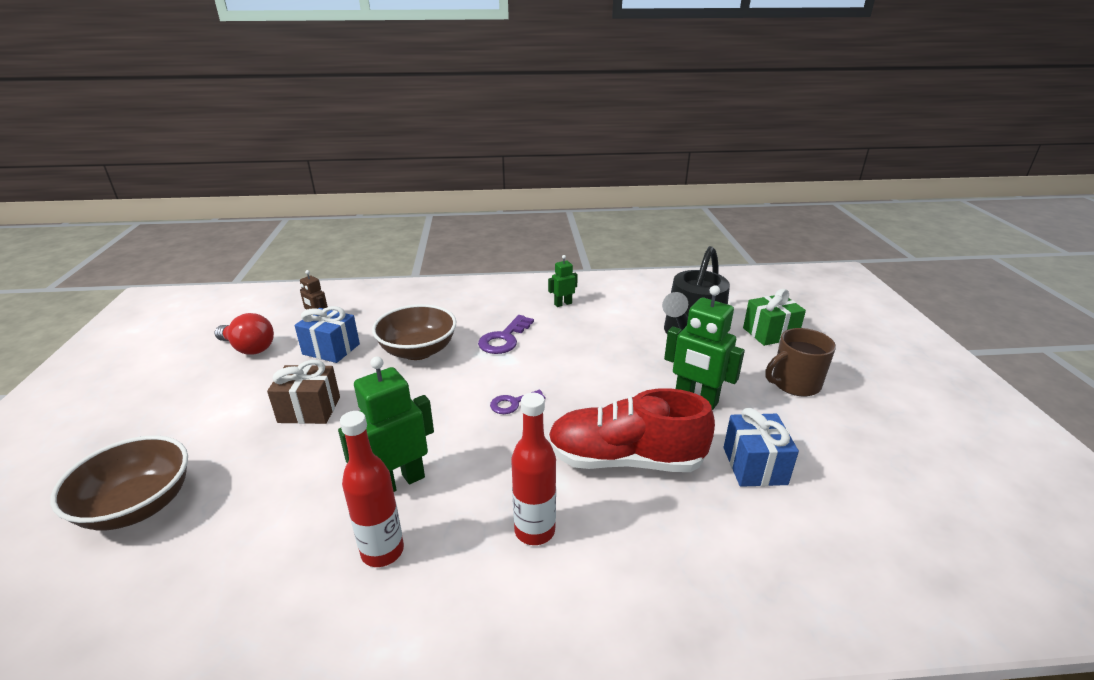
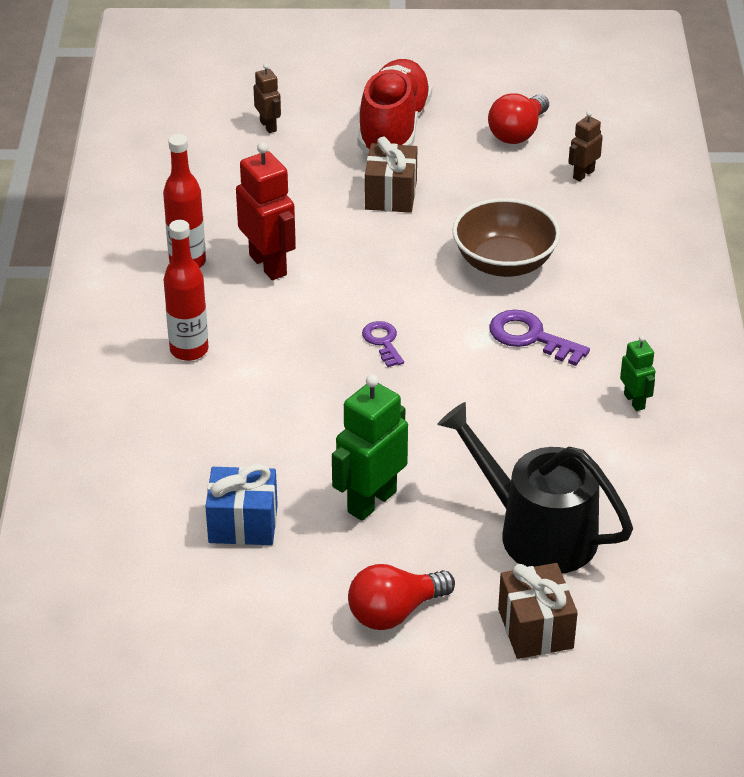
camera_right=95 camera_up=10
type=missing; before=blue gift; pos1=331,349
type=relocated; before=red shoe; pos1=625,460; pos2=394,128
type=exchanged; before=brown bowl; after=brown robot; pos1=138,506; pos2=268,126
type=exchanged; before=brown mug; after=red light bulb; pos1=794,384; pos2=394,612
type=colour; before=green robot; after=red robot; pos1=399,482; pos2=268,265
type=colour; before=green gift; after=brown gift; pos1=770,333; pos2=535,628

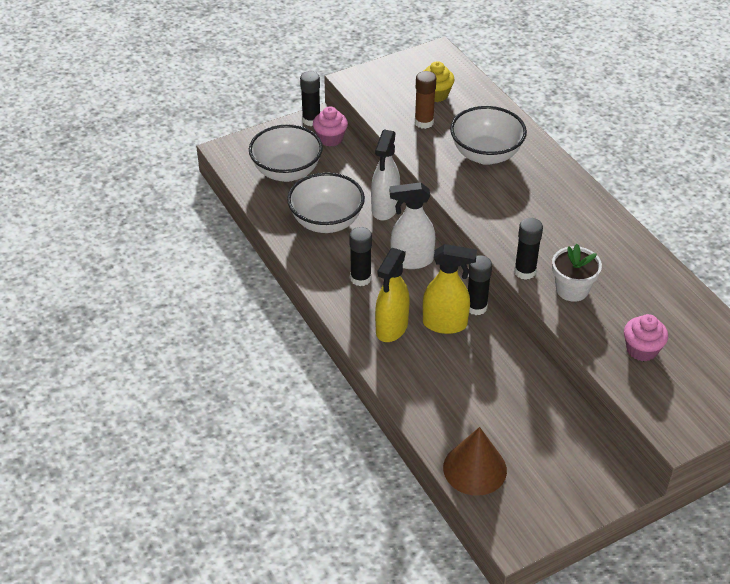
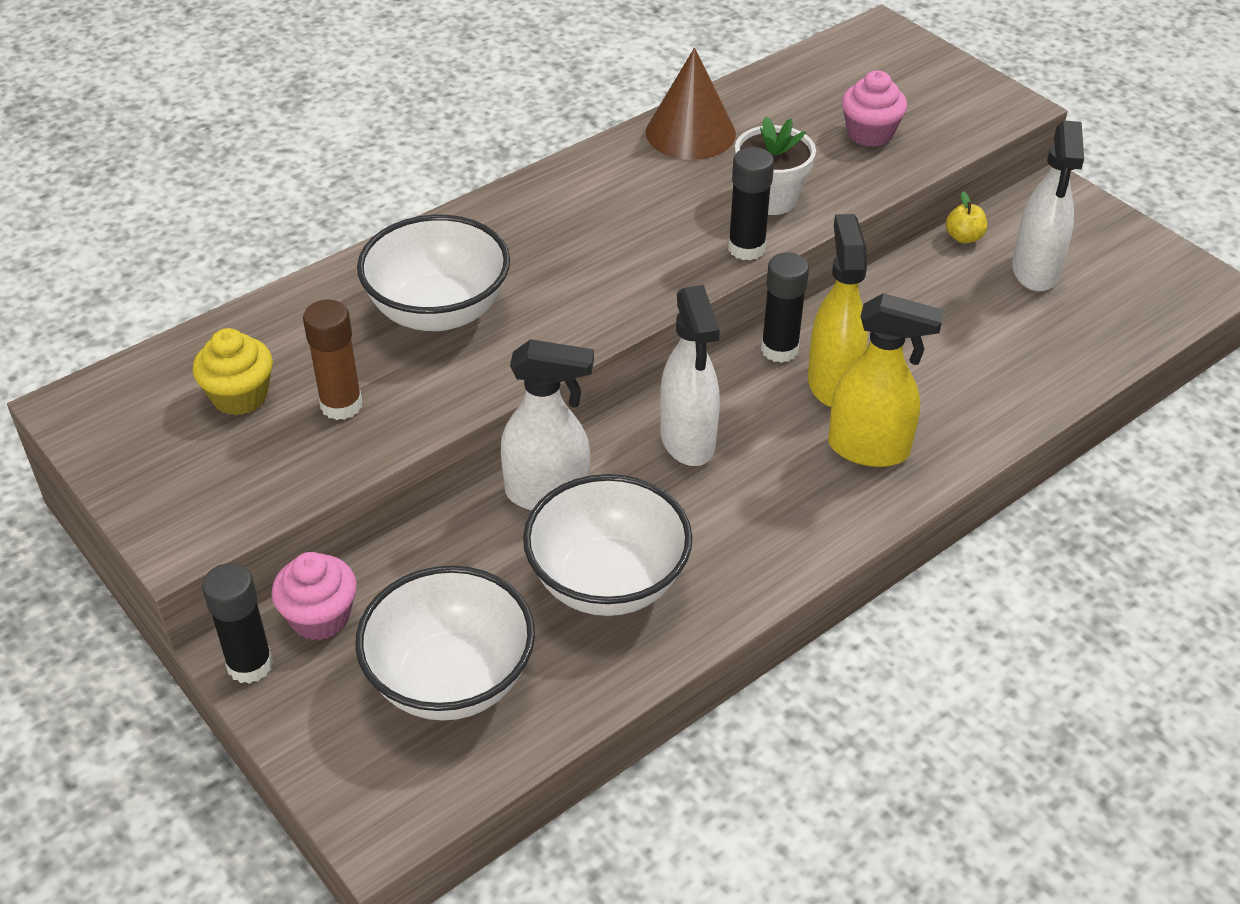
camera_right=-100 camera_up=0
type=missing; before=black glue stick; pos1=360,278
type=appeared; after=yellow apple; pos2=964,237
type=appeared; after=white spray bottle; pos2=1035,271
type=relocated; before=brown cone; pos1=475,468; pos2=690,133

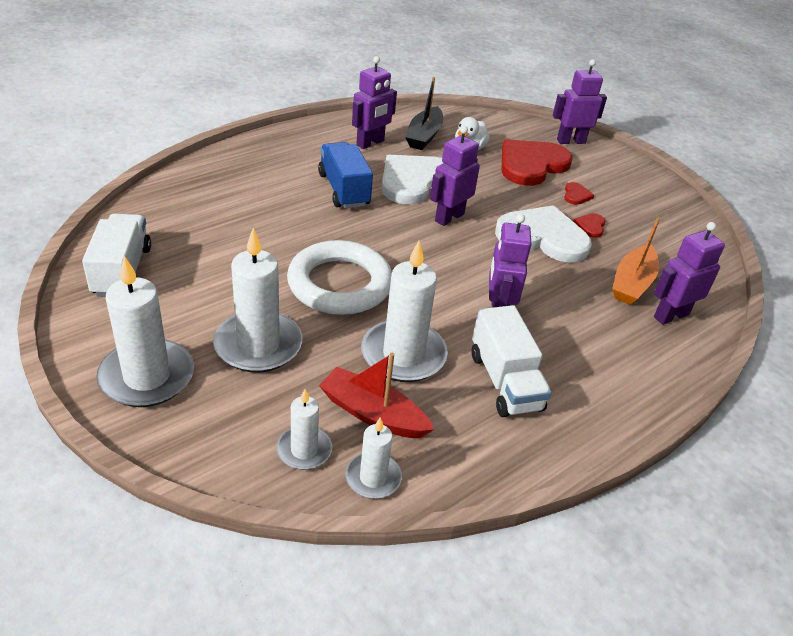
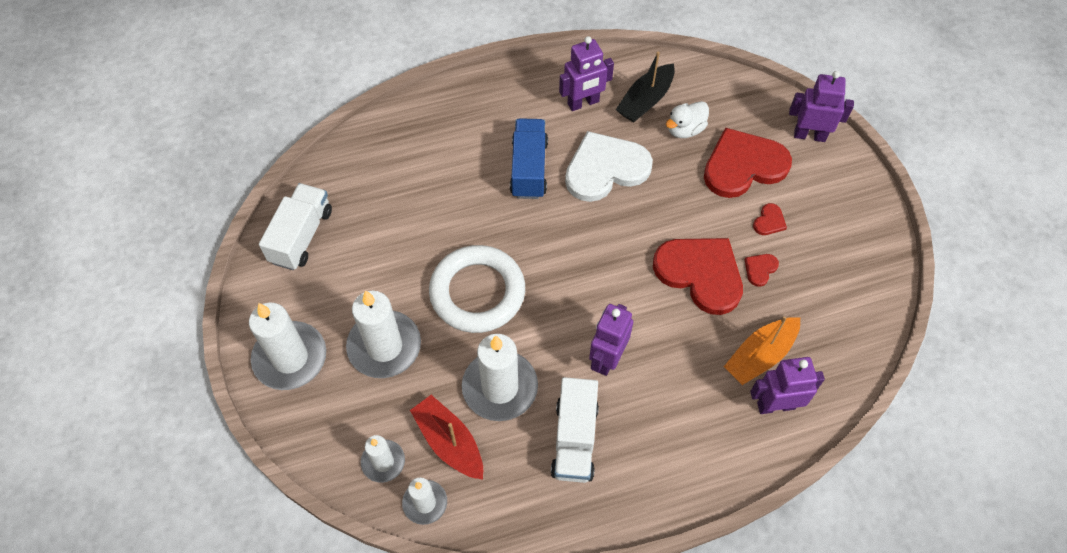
camera_right=25 camera_up=20
type=missing; before=purple robot; pos1=449,217
type=colour; before=white heart; after=red heart; pos1=543,237; pos2=700,274

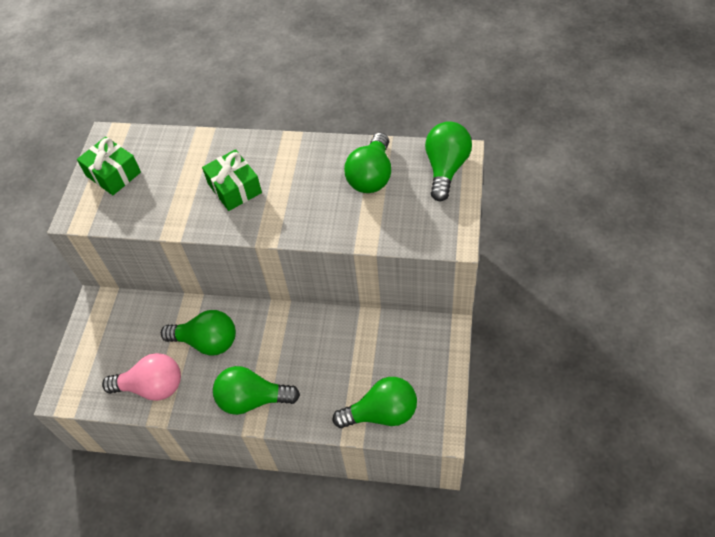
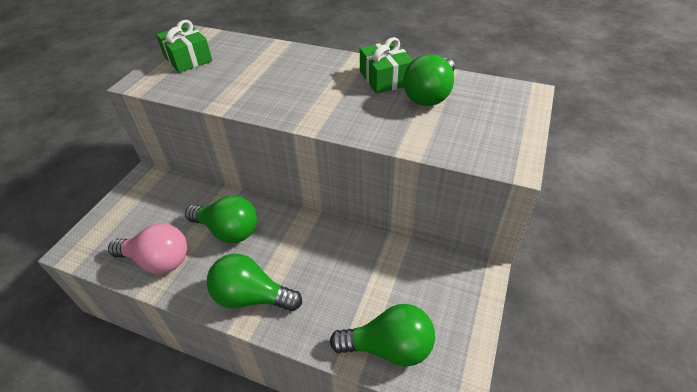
camera_right=10 camera_up=-10
type=missing; before=green light bulb; pos1=446,168
type=relocated; before=green gift; pos1=234,188; pos2=385,78

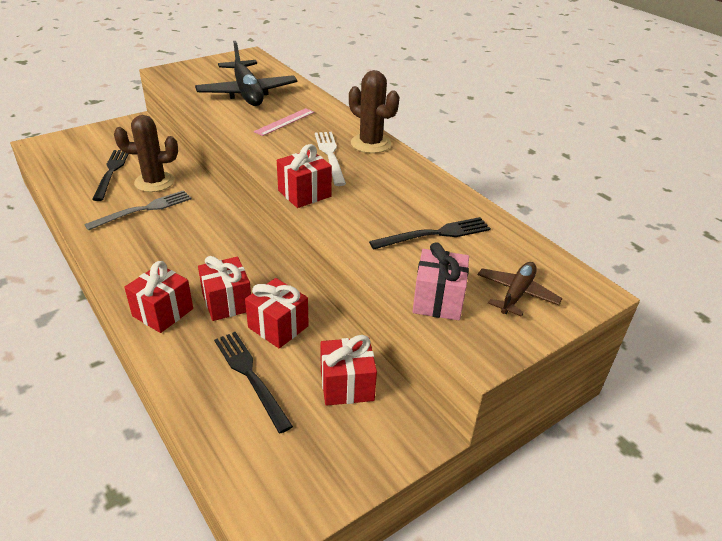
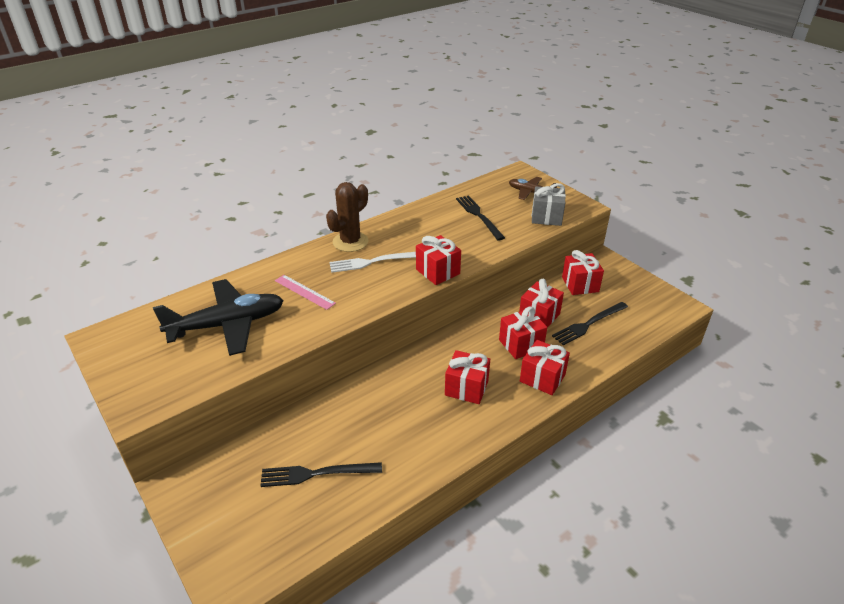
camera_right=-90 camera_up=0
type=missing; before=grey fork; pos1=143,210
type=missing; before=brown cactus; pos1=154,182
type=appeared; after=red gift; pos2=466,388
type=colour; before=pink gift; after=grey gift; pos1=438,300; pos2=546,217

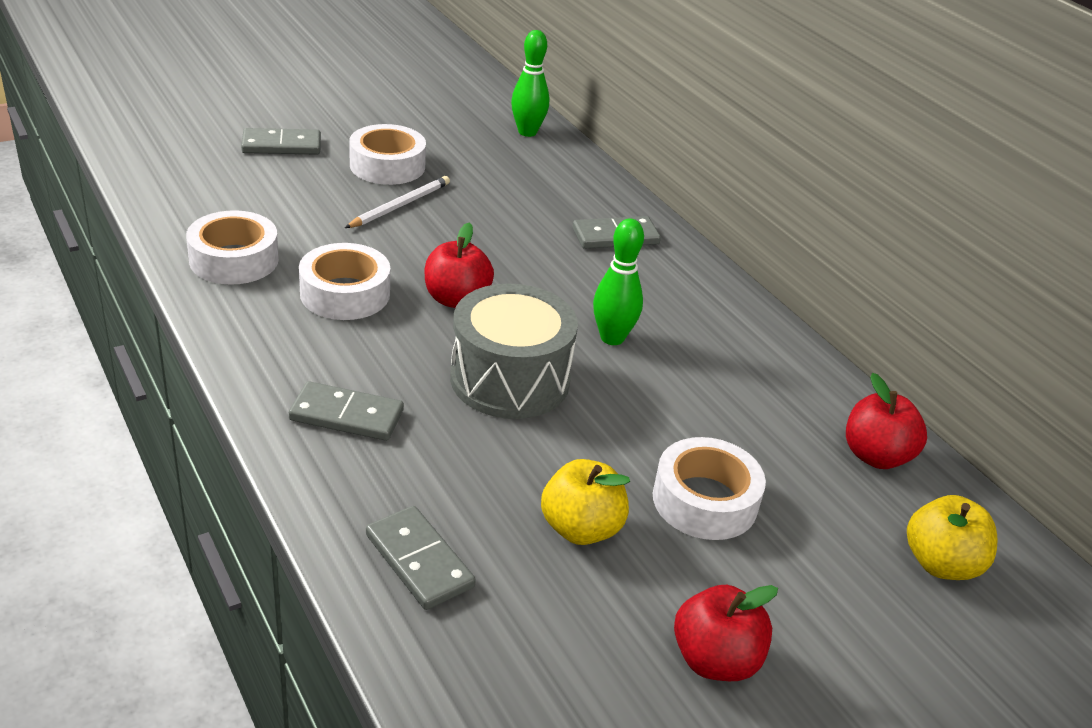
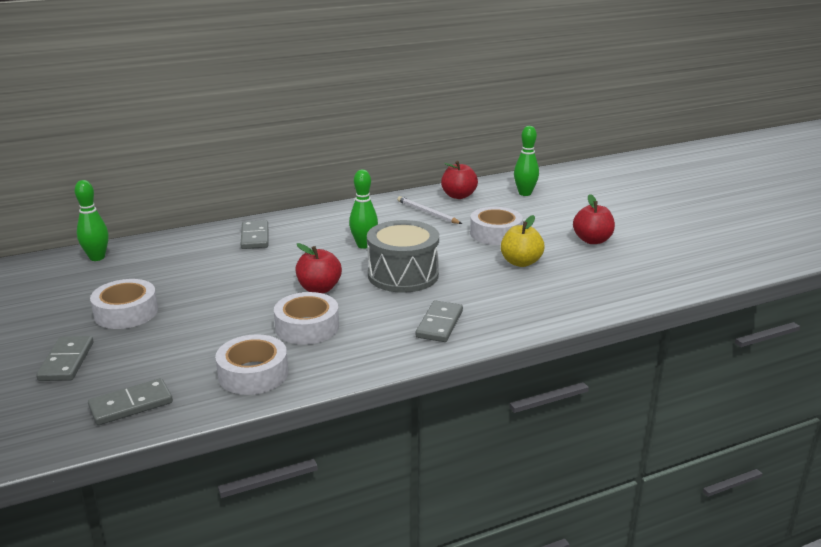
camera_right=-80 camera_up=-10
type=relocated; before=white pencil; pos1=400,205; pos2=427,213
type=relocated; before=grey domino; pos1=419,561; pos2=131,405
type=exchanged; before=yellow apple; after=green bowling pin; pos1=941,563; pos2=525,193

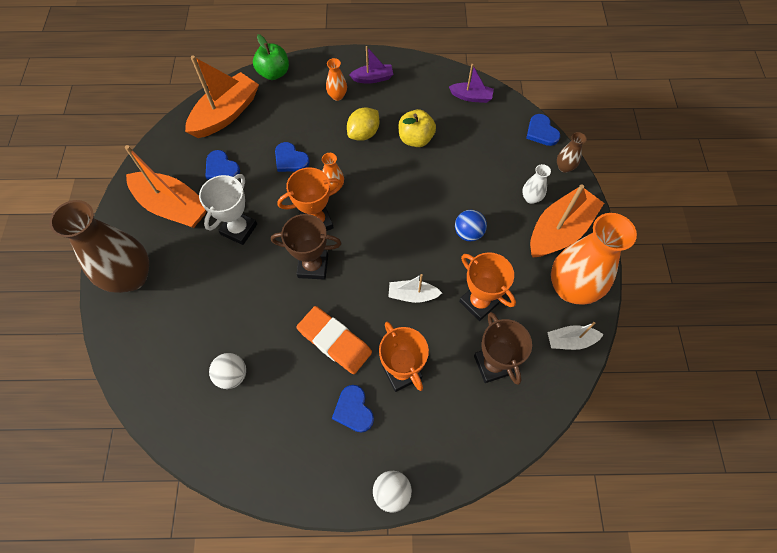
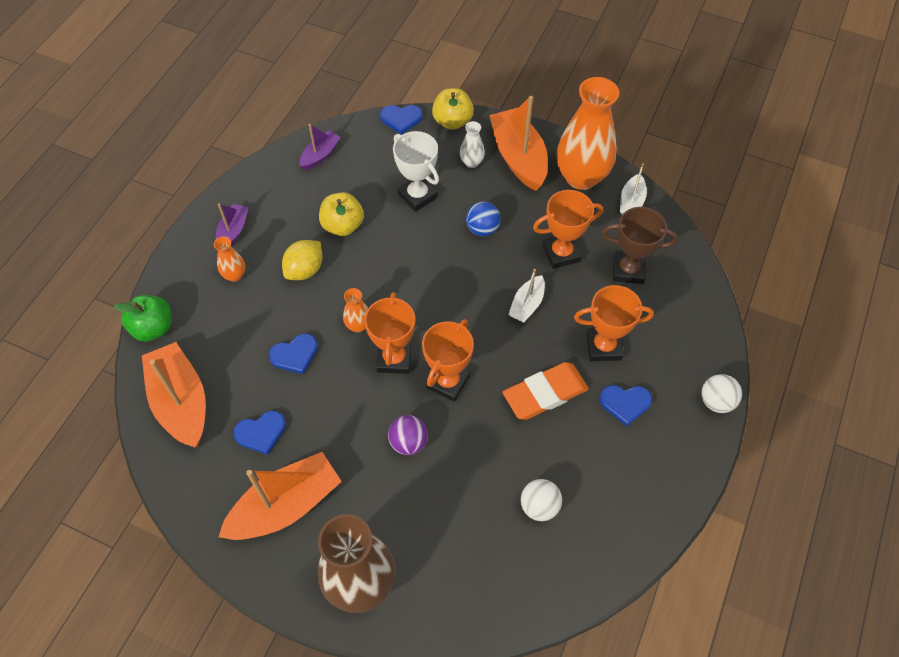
camera_right=-65 camera_up=-5
type=appeared; after=purple ball; pos2=408,442
type=relocated; before=white trophy; pos1=239,229; pos2=417,196
type=exchanged; before=brown vase; after=yellow apple; pos1=564,167; pos2=452,121
type=colour; before=brown trophy; after=orange trophy; pos1=313,266; pos2=448,382
type=spun; before=yellow lemon; pos1=363,133; pos2=305,270; turn=60

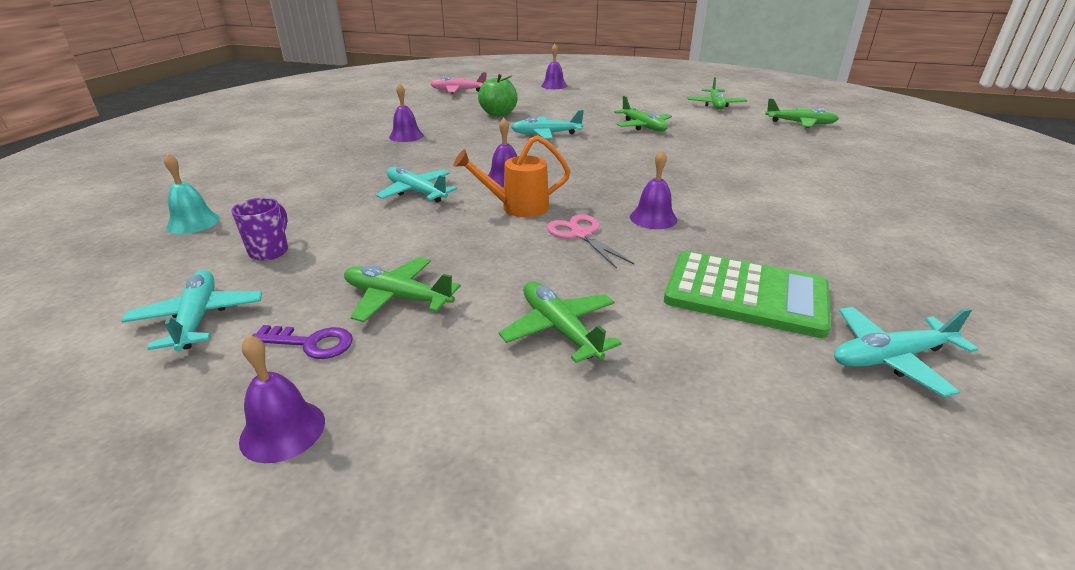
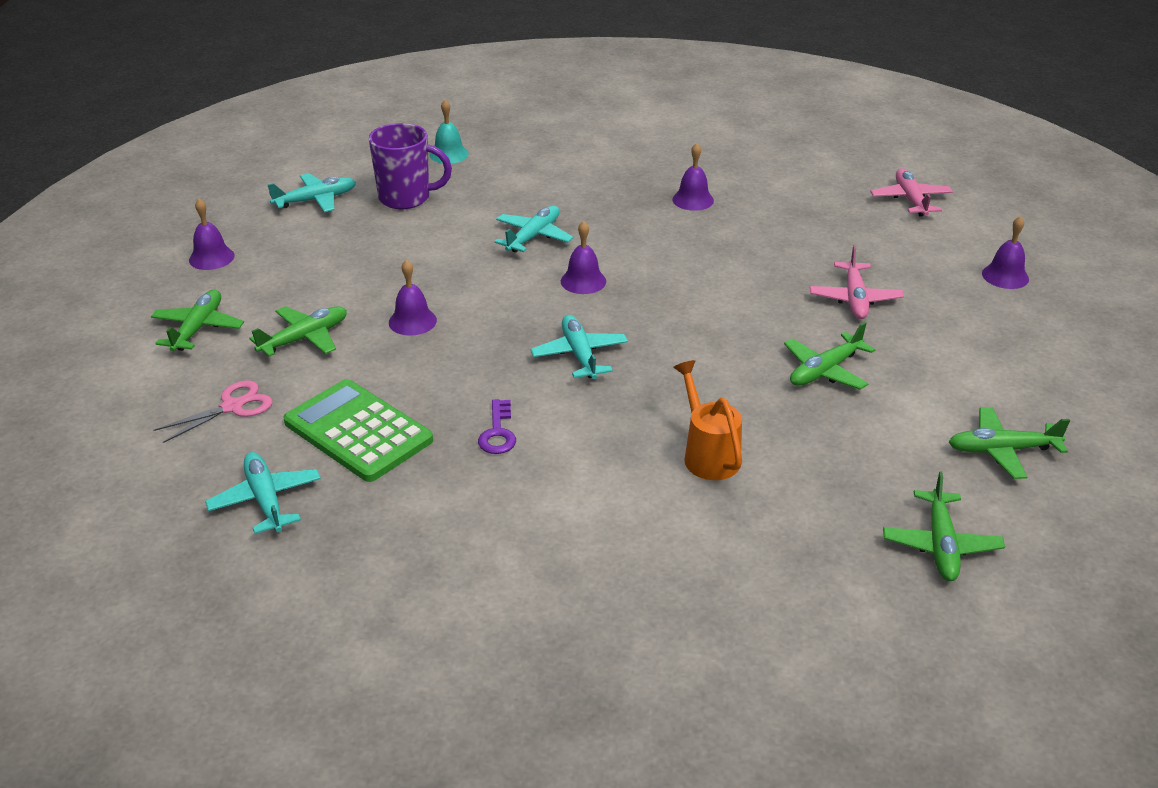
camera_right=80 camera_up=5
type=missing; before=green apple; pos1=498,114
type=appeared; after=pink plane; pos2=854,299
type=relocated; before=purple key; pos1=311,343; pos2=498,433
type=relocated; before=green plane; pos1=397,297; pos2=198,328
type=relocated; before=orange watering can; pos1=517,207; pos2=708,454
type=relocated; before=turquoise plane; pos1=546,134; pos2=580,355
type=relocated; before=pink scissors; pos1=581,234; pos2=232,407
type=relocated; before=purple bell; pos1=653,218; pos2=412,321
type=spun; before=green calculator; pos1=745,294; pos2=358,431; turn=120
type=size; before=purple mug; pos1=270,251; pos2=406,198; scale=1.72

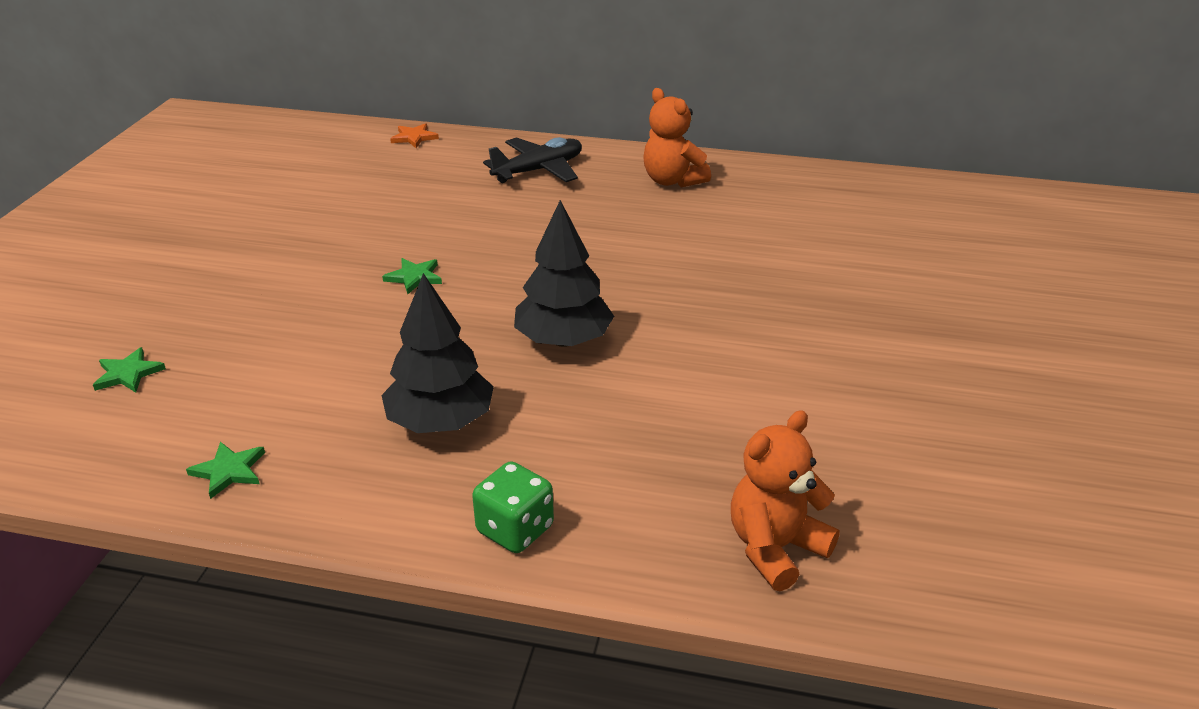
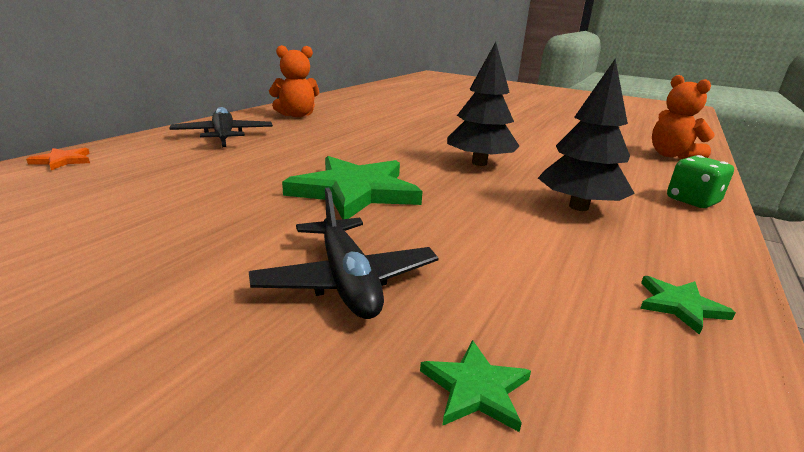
camera_right=-75 camera_up=-10
type=appeared; after=black plane; pos2=347,280
type=size; before=green star; pos1=414,277; pos2=355,191; scale=2.33

